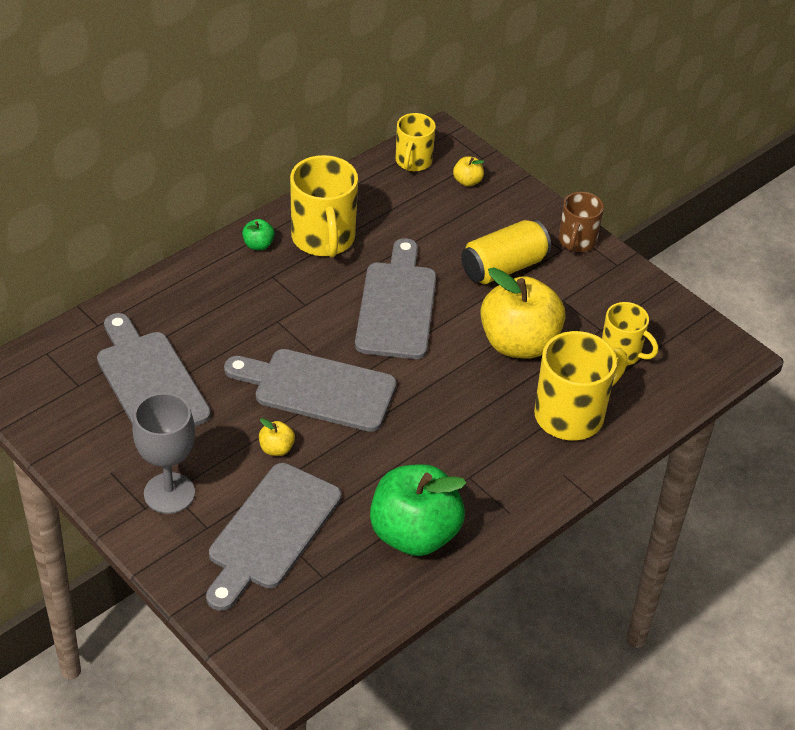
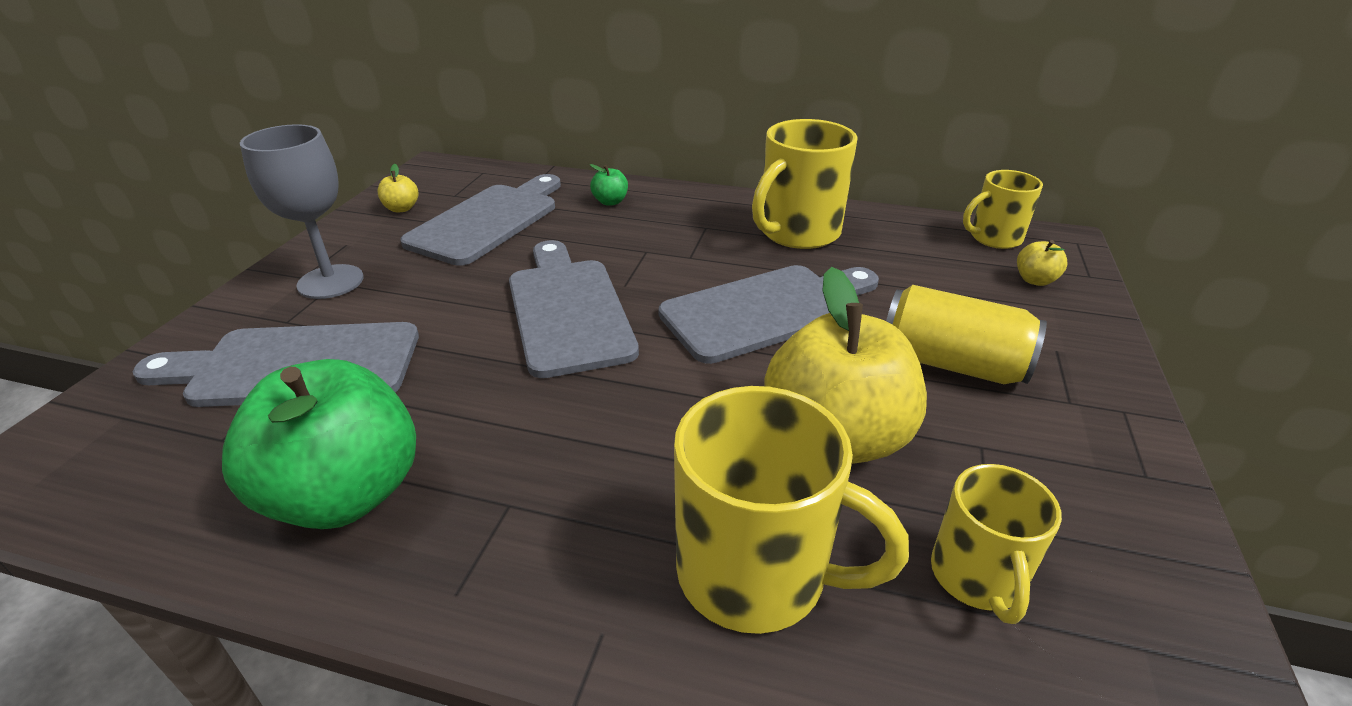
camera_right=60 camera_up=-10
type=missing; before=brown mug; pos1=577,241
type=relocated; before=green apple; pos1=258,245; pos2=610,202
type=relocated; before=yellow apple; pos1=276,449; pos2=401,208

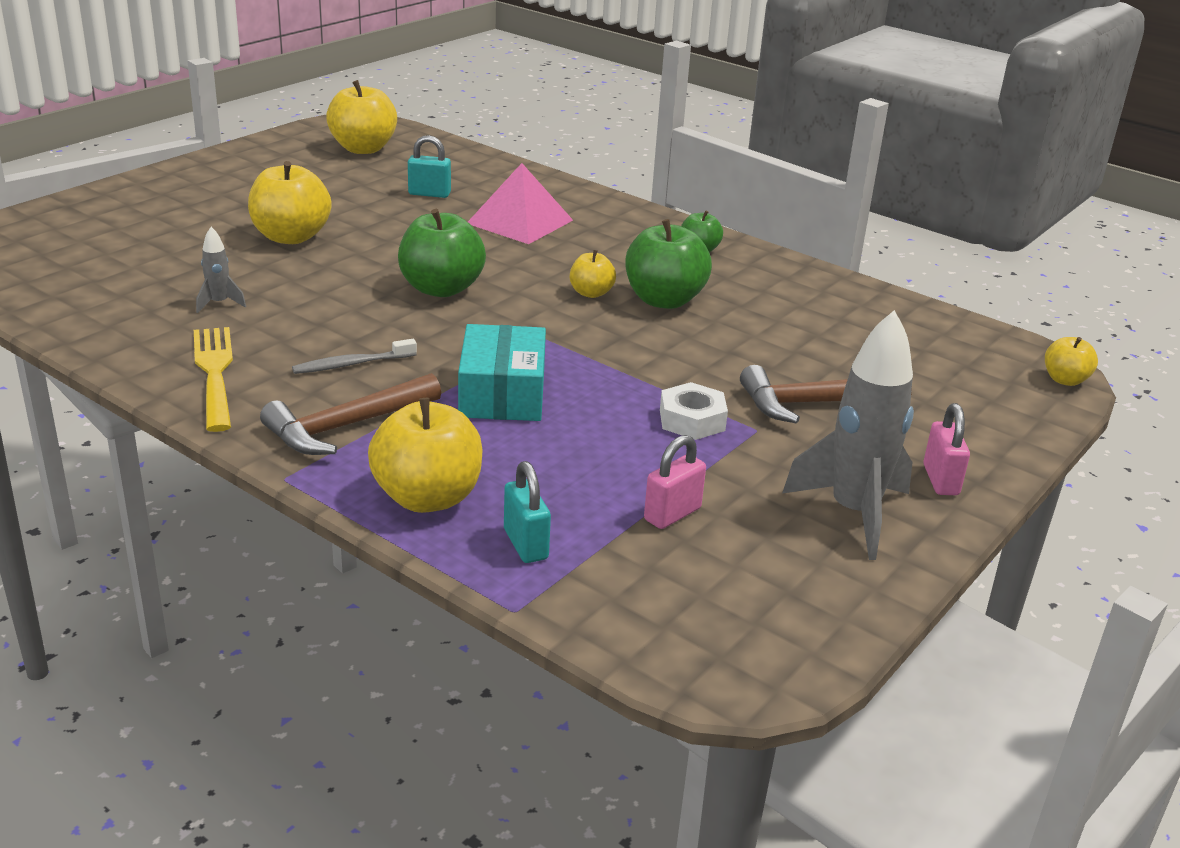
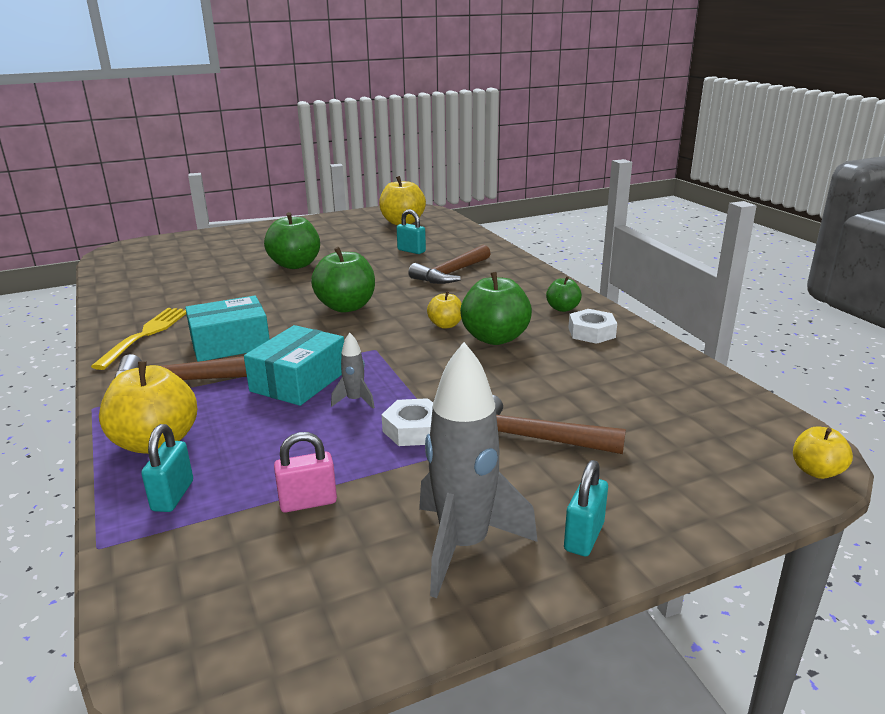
camera_right=30 camera_up=-5
type=appeared; after=white nut; pos2=591,332
type=relocated; before=grey rocket; pos1=219,303; pos2=355,401
type=exchanged; before=grey toothbrush; after=turquoise box; pos1=352,364; pos2=230,344
type=exchanged; before=pink pyramid; after=brown hammer; pos1=520,221; pos2=451,273
type=colour; before=yellow apple; after=green apple; pos1=291,237; pos2=295,265
type=colour; before=pink padlock; after=turquoise padlock; pos1=940,480; pos2=584,537

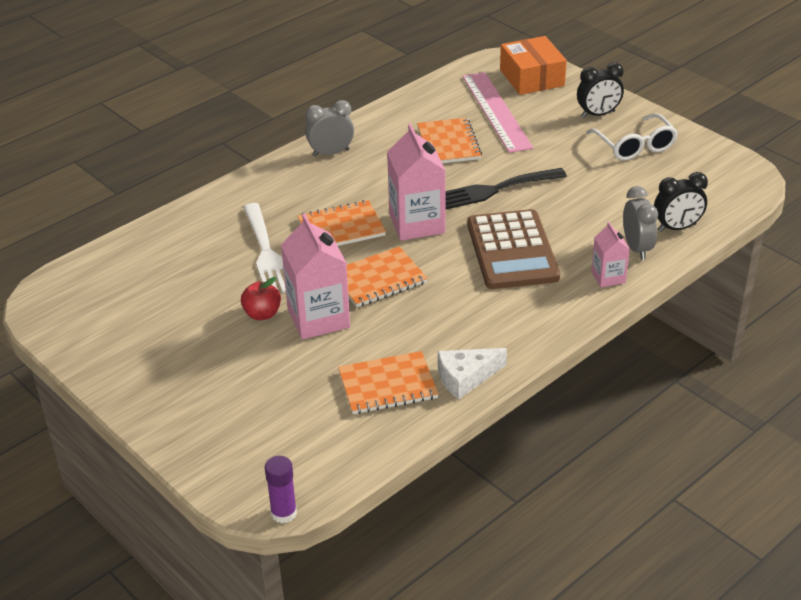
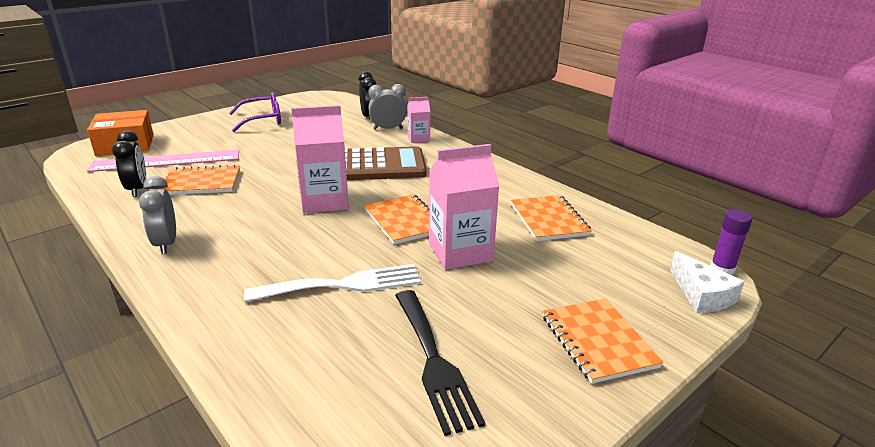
camera_right=-90 camera_up=-10
type=missing; before=red apple; pos1=262,314
type=relocated; before=orange notebook; pos1=341,228; pos2=598,341
type=relocated; before=white cheese; pos1=465,377; pos2=702,295
type=relocated; before=black fork; pos1=493,190; pos2=434,362
type=relocated; before=black clock; pos1=598,114; pos2=137,189
type=colour; before=white glasses; after=purple glasses; pos1=635,146; pos2=263,120

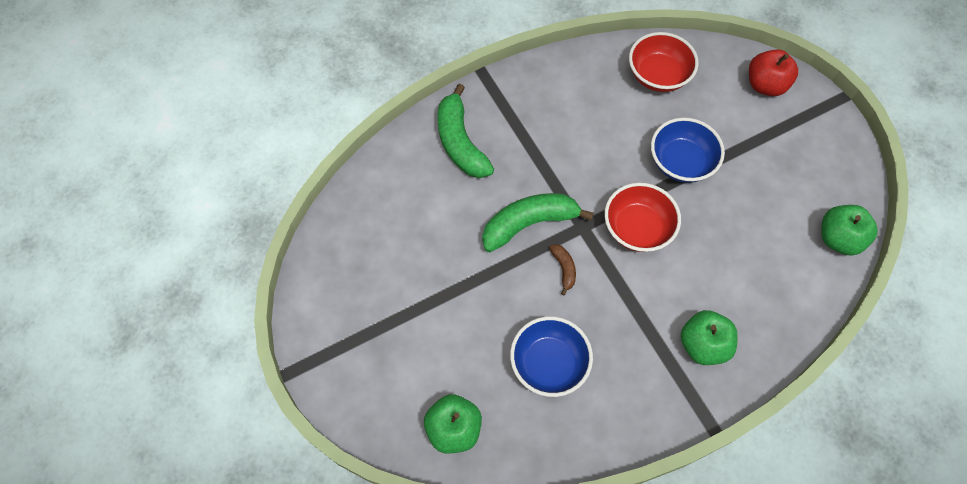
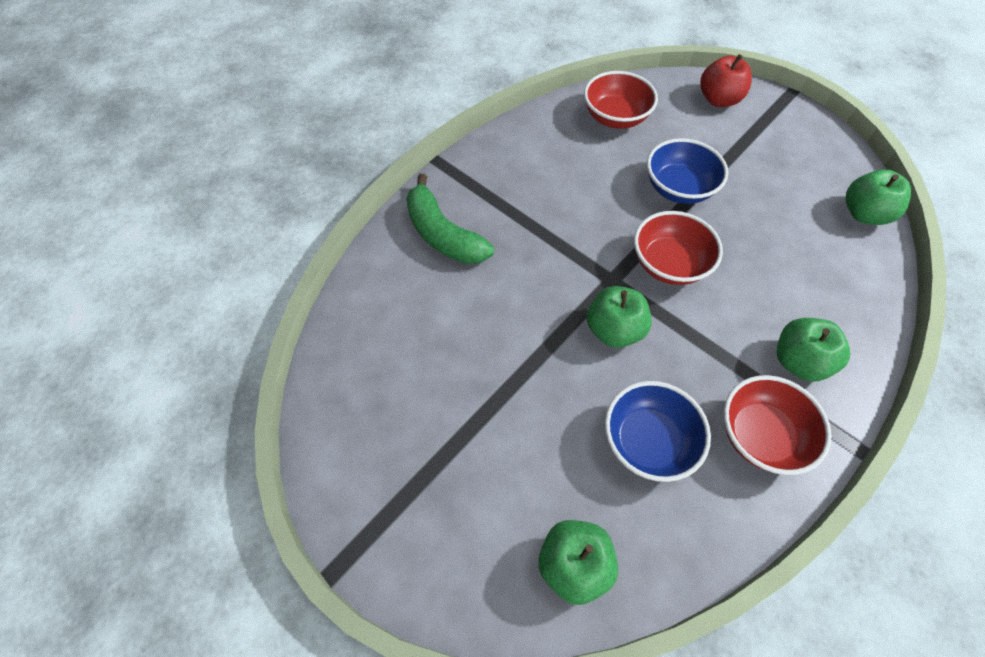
camera_right=-20 camera_up=-5
type=missing; before=green banana; pos1=529,224
type=appeared; after=red bowl; pos2=760,435
type=exchanged; before=brown banana; after=green apple; pos1=564,269; pos2=614,330

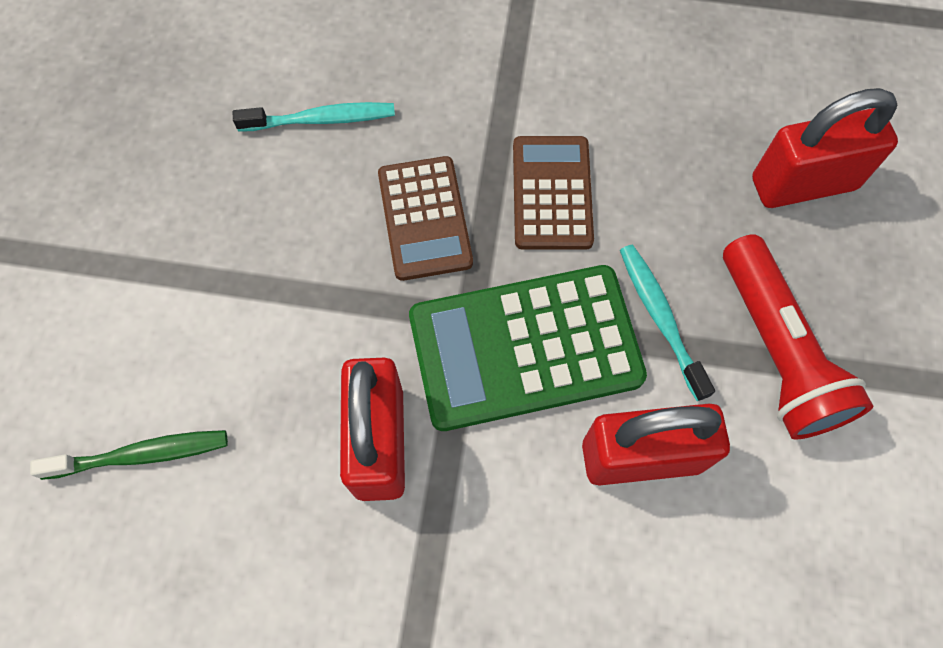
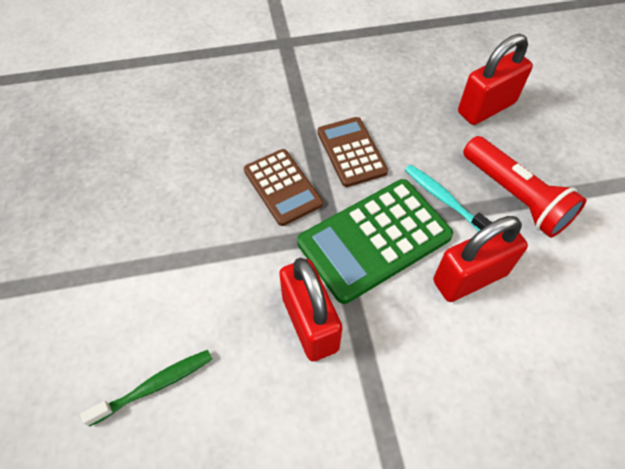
camera_right=-20 camera_up=-10
type=missing; before=turquoise toothbrush; pos1=321,119

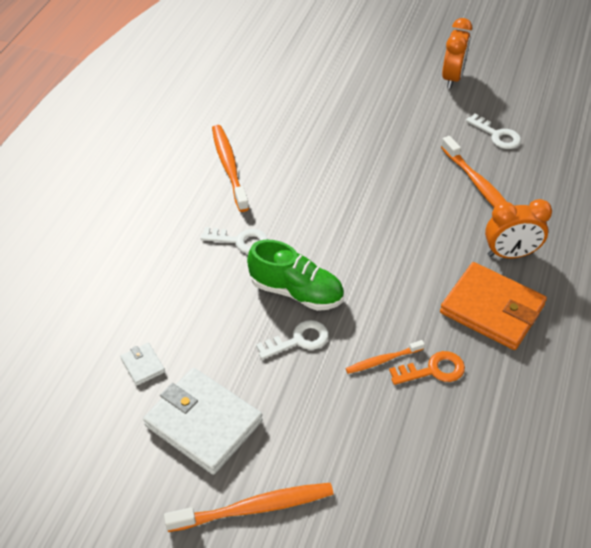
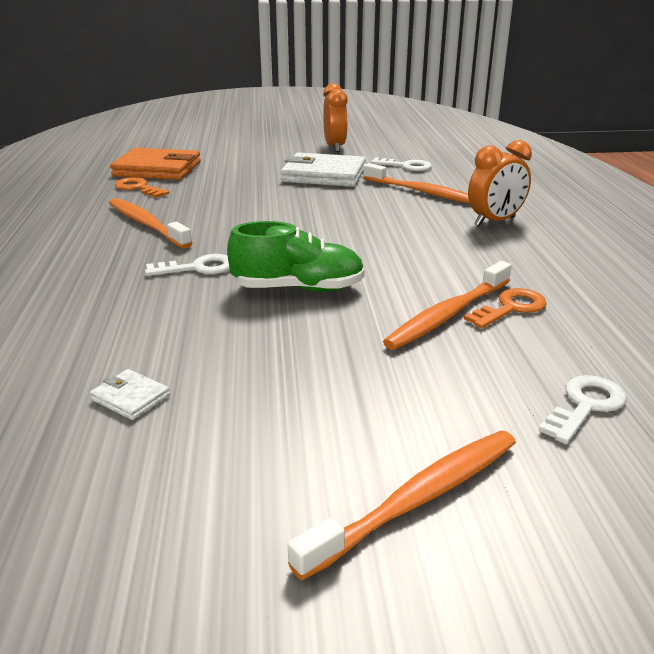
camera_right=-25 camera_up=-20
type=appeared; after=orange key; pos2=138,188
type=relocated; before=white wallet; pos1=203,423; pos2=324,175
type=relocated; before=white key; pos1=299,340; pos2=585,405
type=relocated; before=orange wallet; pos1=492,309; pos2=157,169
type=size; before=orange toothbrush; pos1=383,360; pos2=448,314; scale=1.78

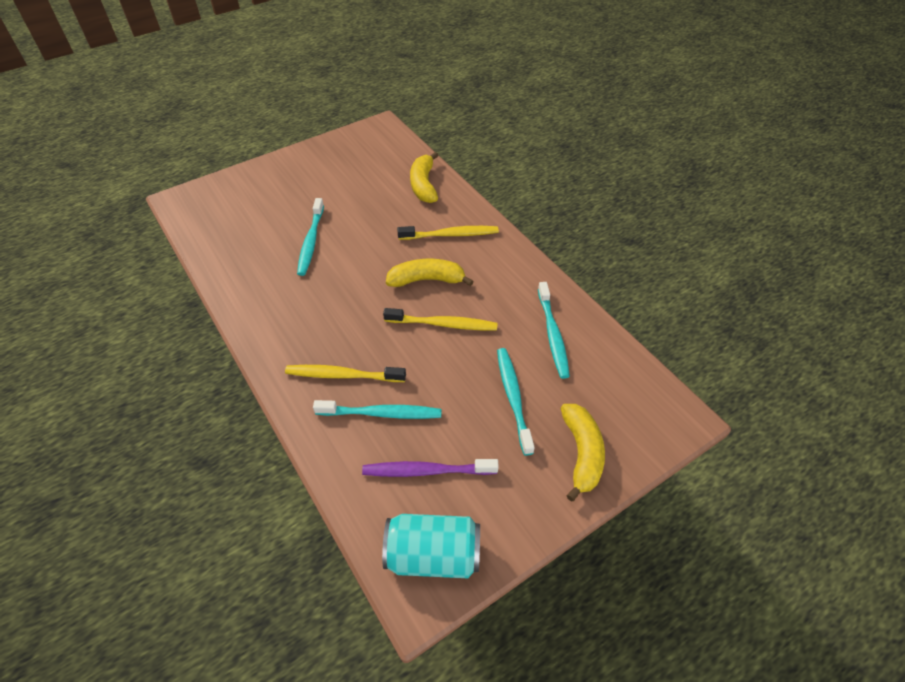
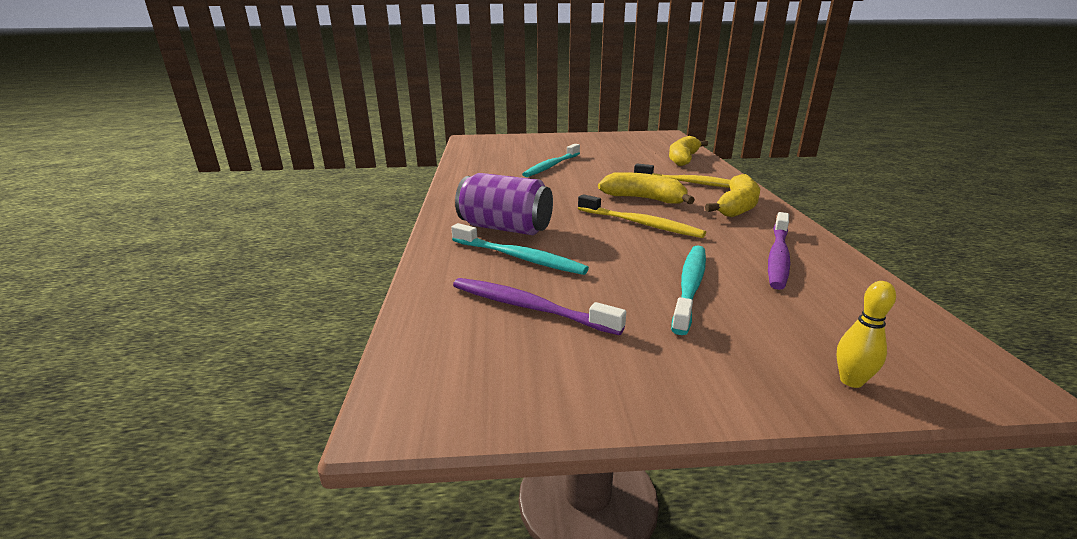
camera_right=30 camera_up=-25
type=missing; before=turquoise can; pos1=433,555
type=appeared; after=yellow bowling pin; pos2=851,381
type=relocated; before=yellow banana; pos1=581,453; pos2=737,207
type=exchanged; before=yellow toothbrush; after=purple can; pos1=343,375; pos2=505,228
type=colour; before=turquoise toothbrush; after=purple toothbrush; pos1=552,334; pos2=778,256

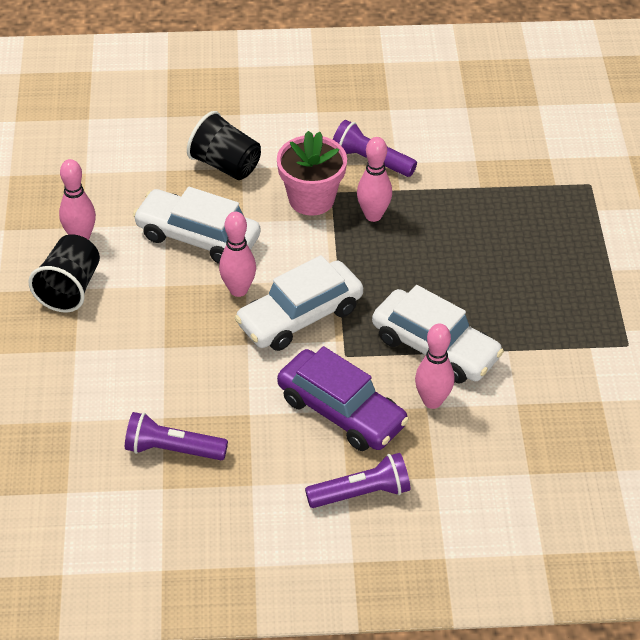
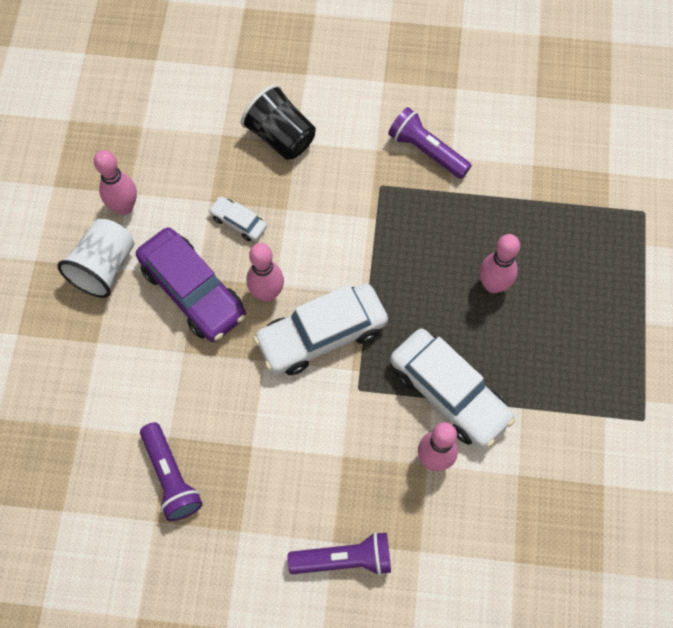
camera_right=10 camera_up=20
type=missing; before=pink flower pot; pos1=311,199
type=relocated; before=purple car; pos1=341,411; pos2=193,291
type=relocated; before=pink bowling pin; pos1=373,215; pos2=493,285
type=colour; before=black cup; after=white cup; pos1=70,288; pos2=104,267
type=spun; before=purple flashlight; pos1=172,449; pos2=171,477; turn=-135
type=size; before=white car; pos1=198,237; pos2=238,222; scale=0.48

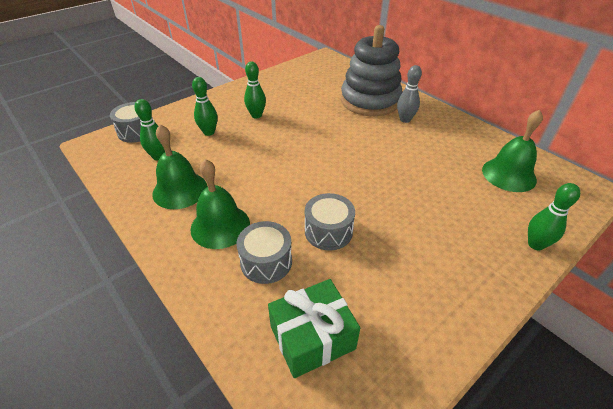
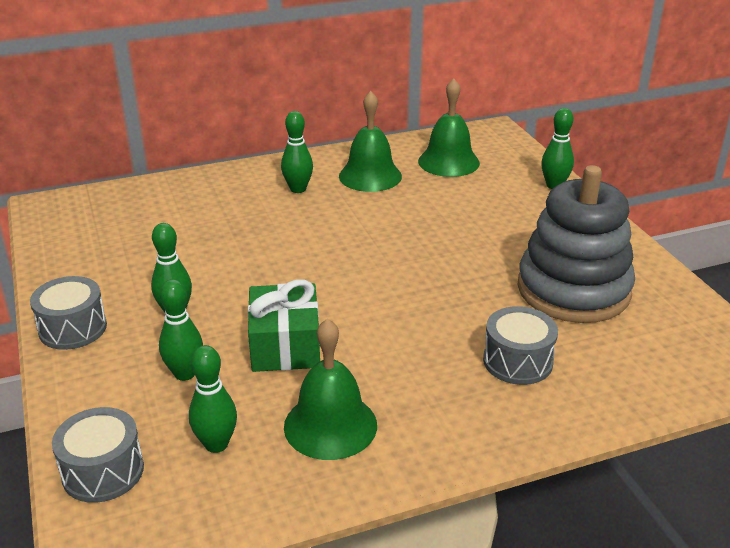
camera_right=-70 camera_up=-10
type=relocated; before=green bell; pos1=220,226; pos2=370,176
type=relocated; before=green gift; pos1=312,337; pos2=285,345
type=relocated; before=grey drum; pos1=328,231; pos2=73,328
type=relocated; before=grey stacking toy; pos1=370,101; pos2=573,290
type=colour; before=grey bowling pin; after=green bowling pin; pos1=405,120; pos2=298,189

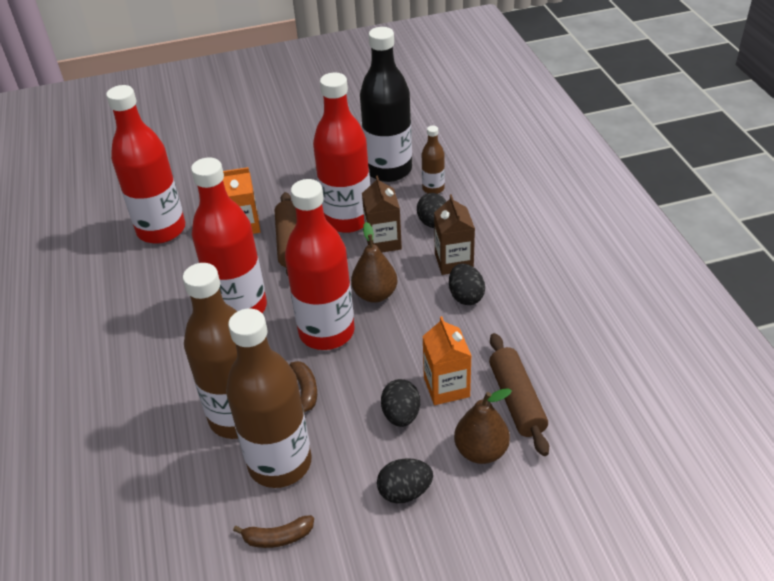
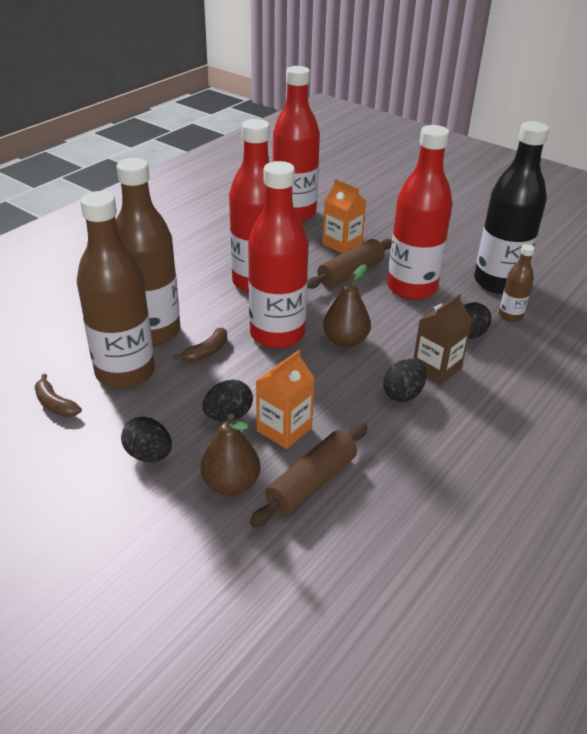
camera_right=50 camera_up=-5
type=missing; before=brown carton; pos1=383,241

